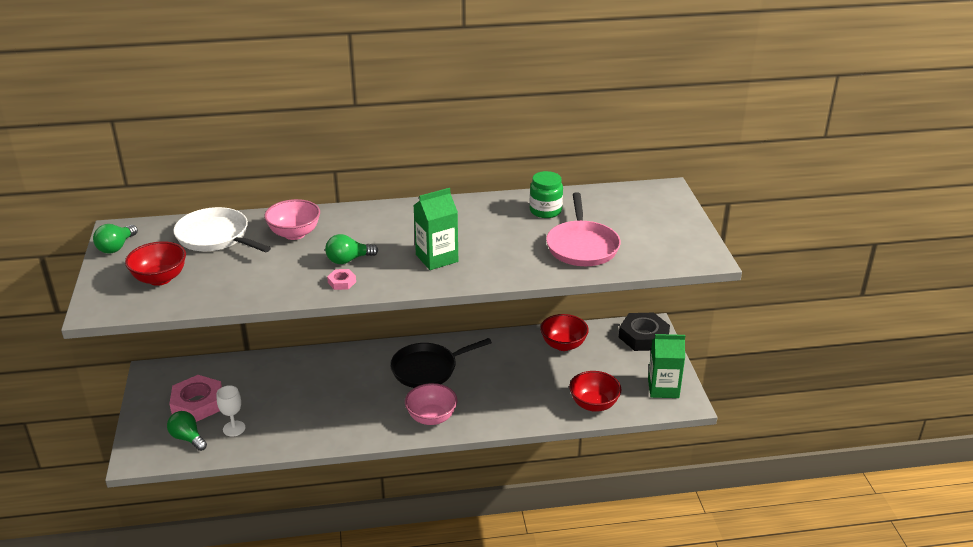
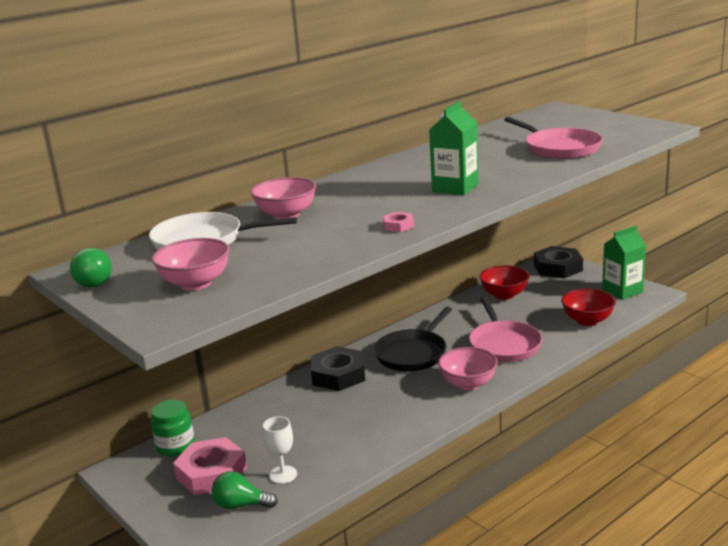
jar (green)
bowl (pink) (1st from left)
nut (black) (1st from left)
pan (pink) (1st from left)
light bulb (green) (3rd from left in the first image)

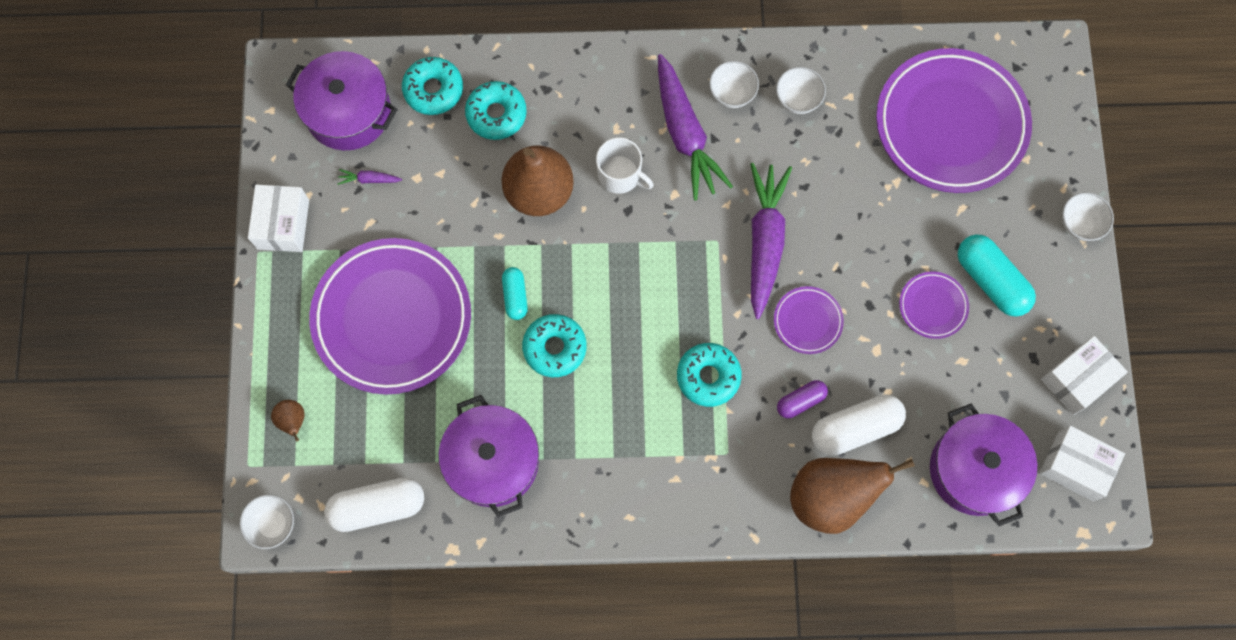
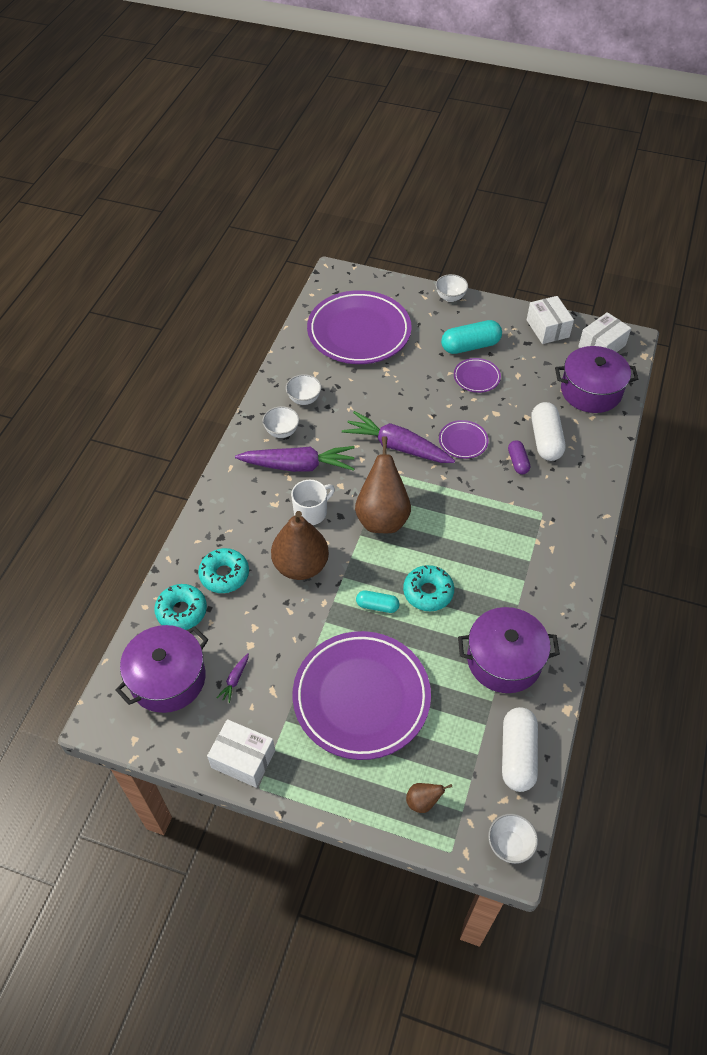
pear (brown) (2nd from left)
donut (turquoise) (4th from left in the first image)

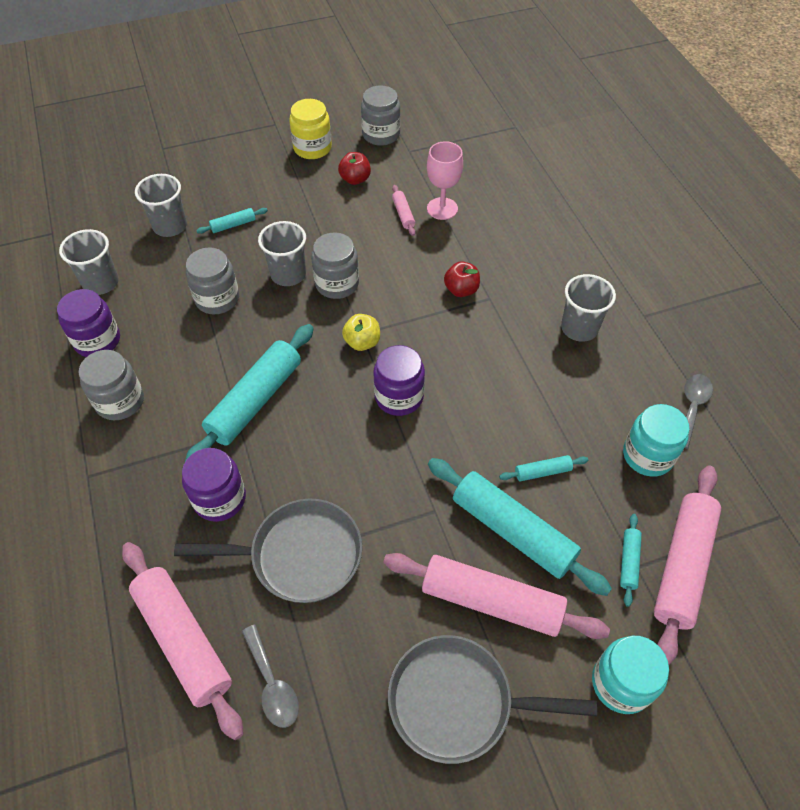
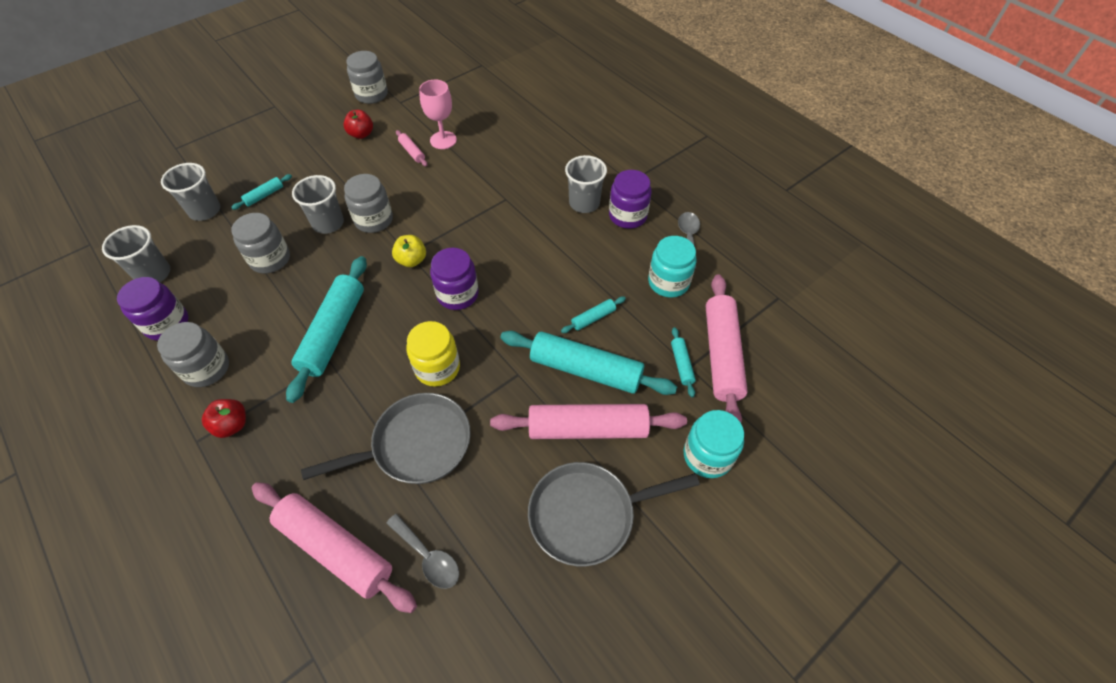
apple (red) (1st from left)
jar (yellow)
jar (purple) (3rd from left)

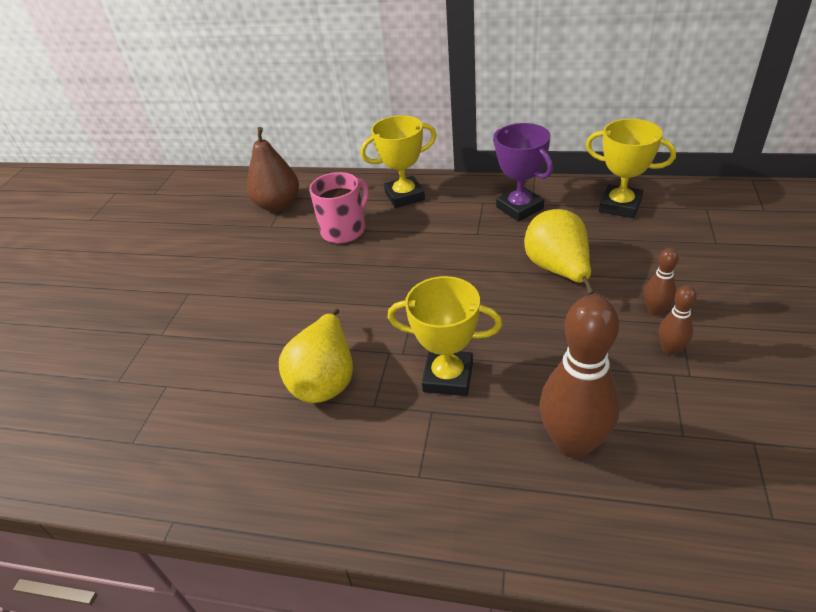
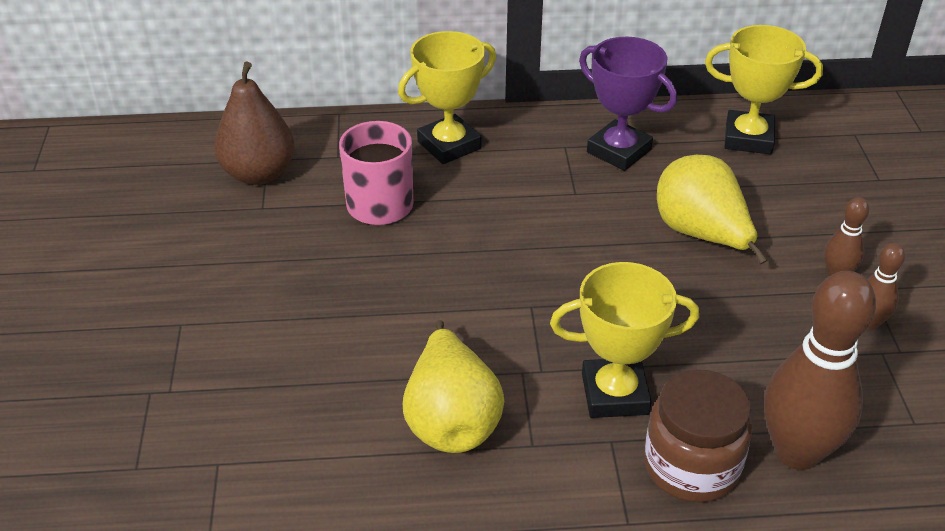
jar (brown)

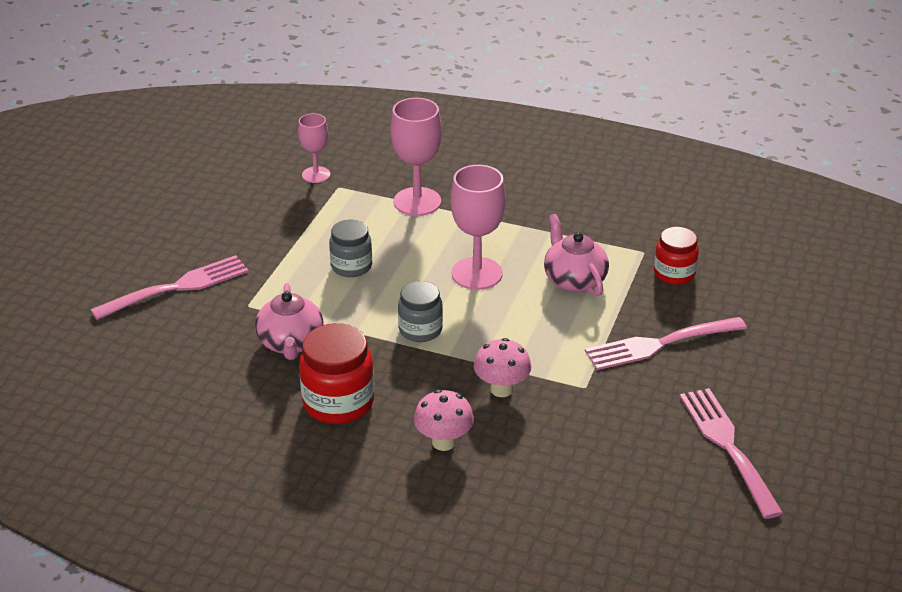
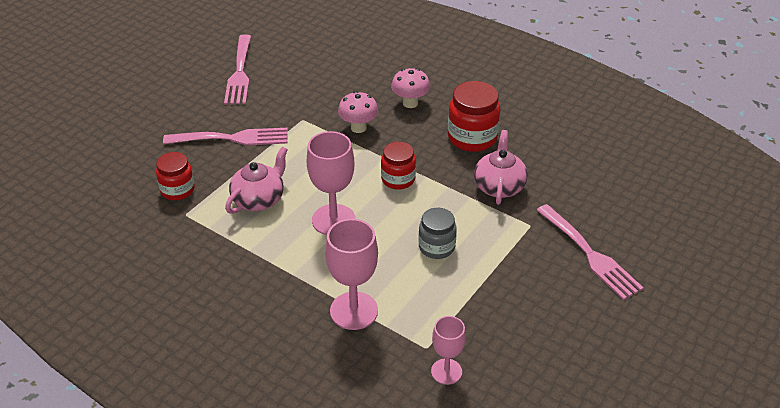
teapot (pink) (1st from left)
jar (red) (2nd from left)
fork (pink) (3rd from left)

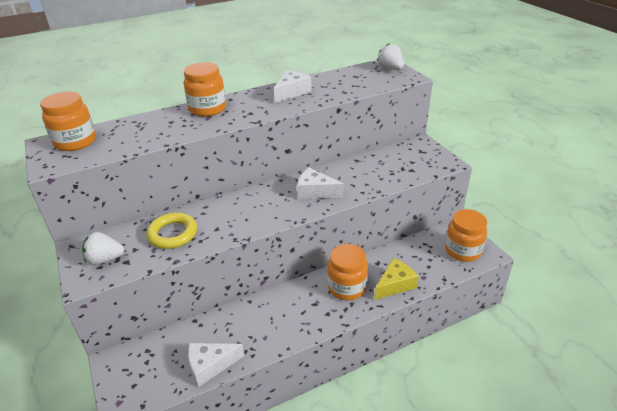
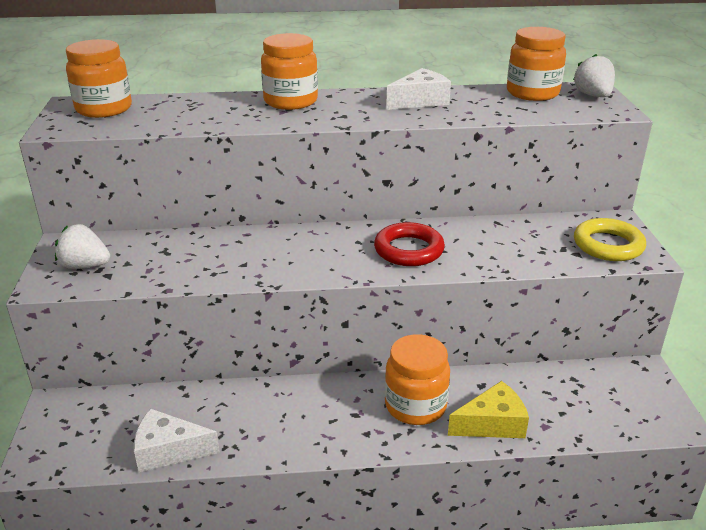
ring (red)
jar (orange) (4th from left)
ring (yellow)

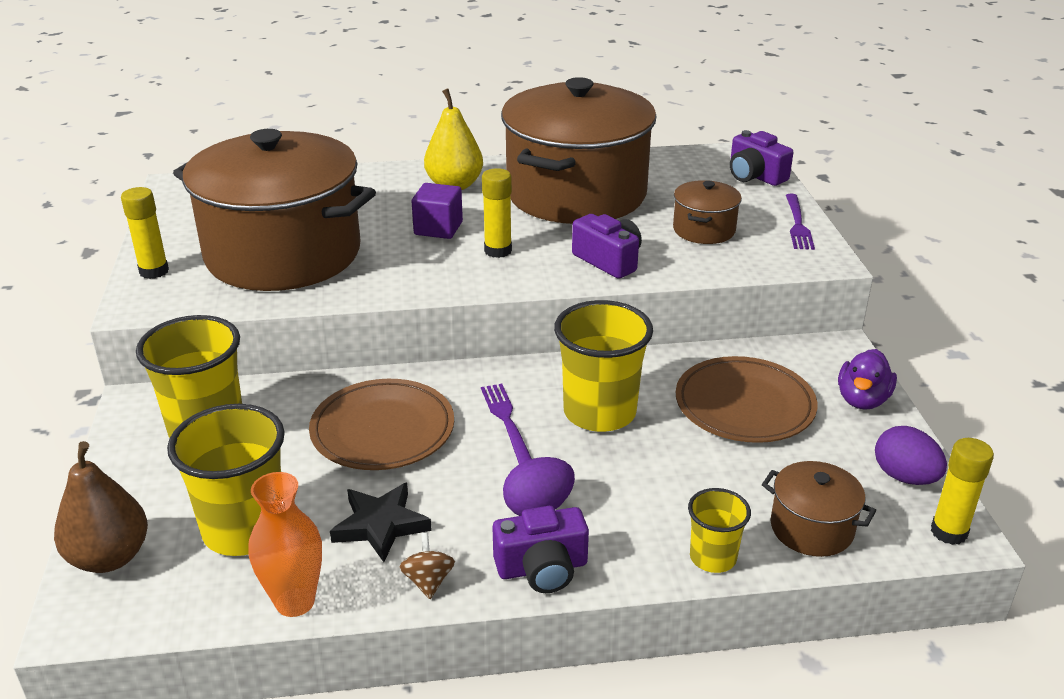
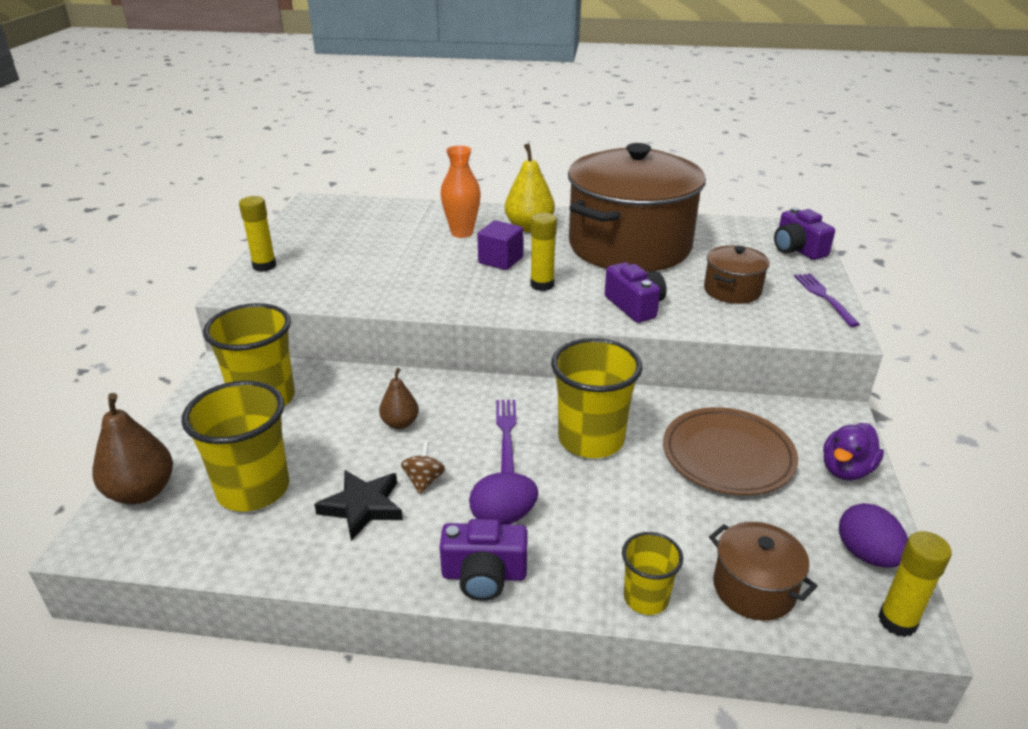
pear (brown) (2nd from left)
spinning top (brown)
vase (orange)
fork (purple) (2nd from left)
pot (brown) (1st from left in the first image)

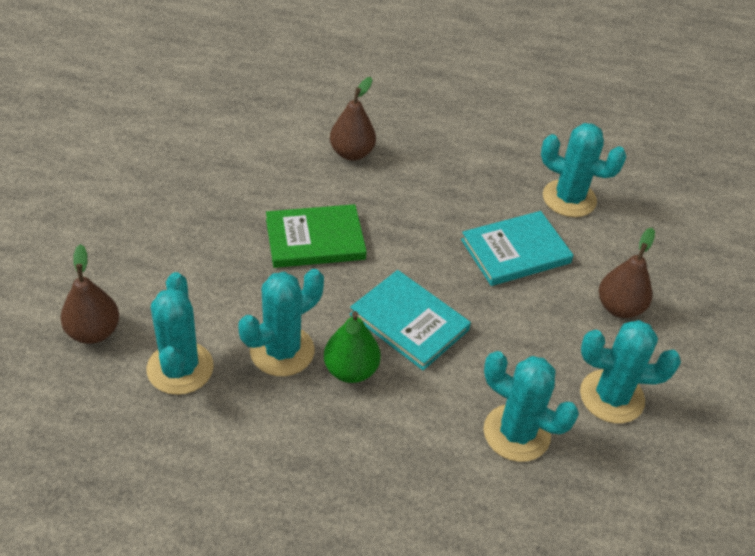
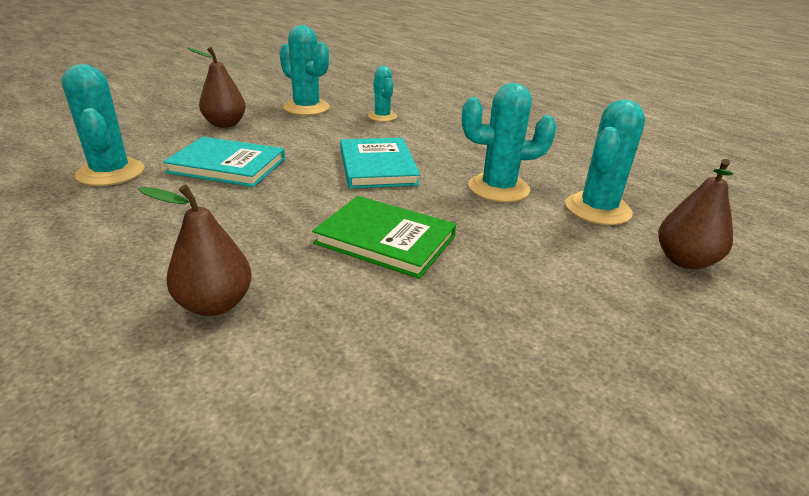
cactus (turquoise) (3rd from left)
pear (green)

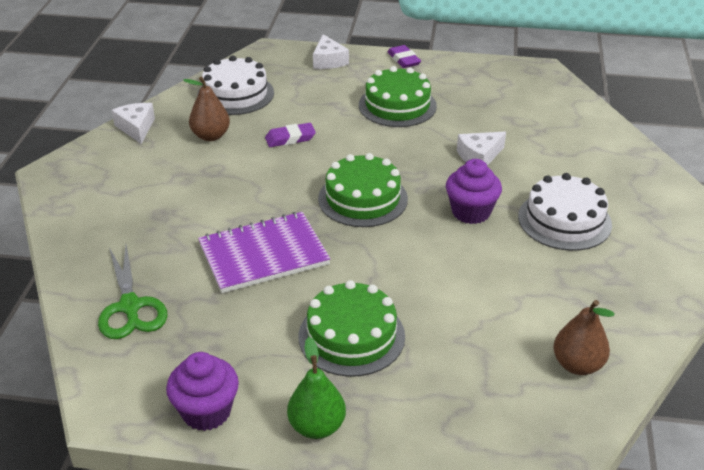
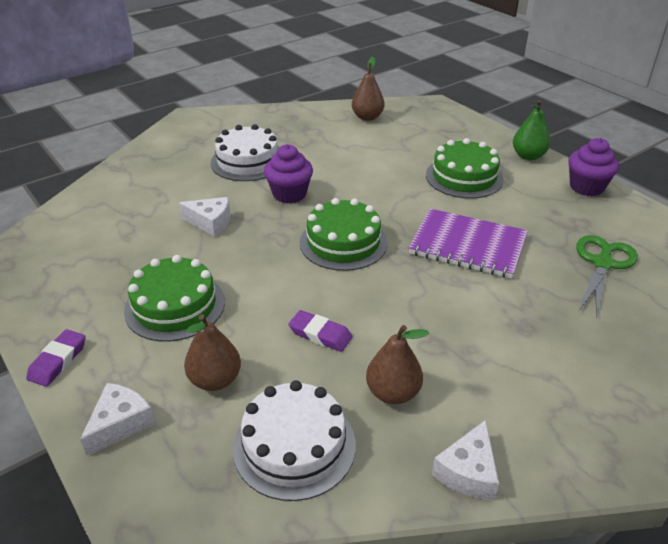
pear (brown) (1st from left)

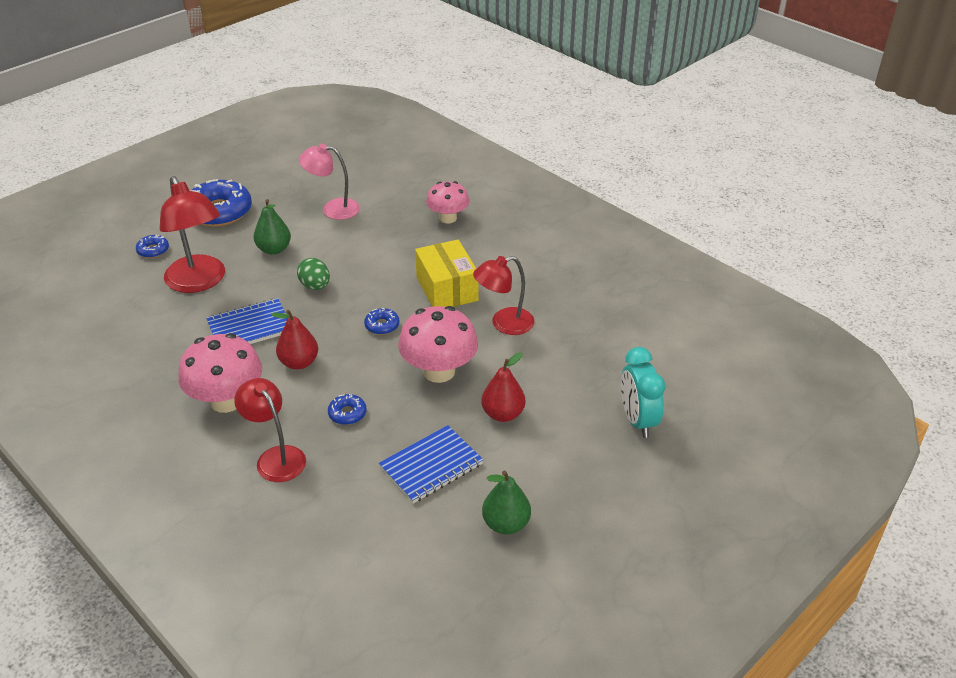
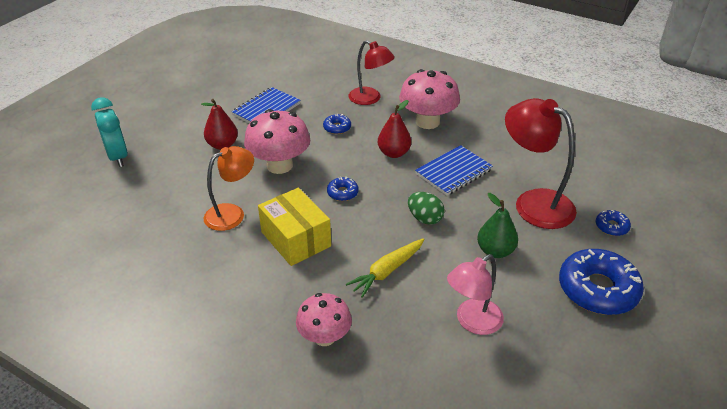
lamp (orange)
carrot (yellow)
lamp (pink)
pear (green) (2nd from left in the first image)

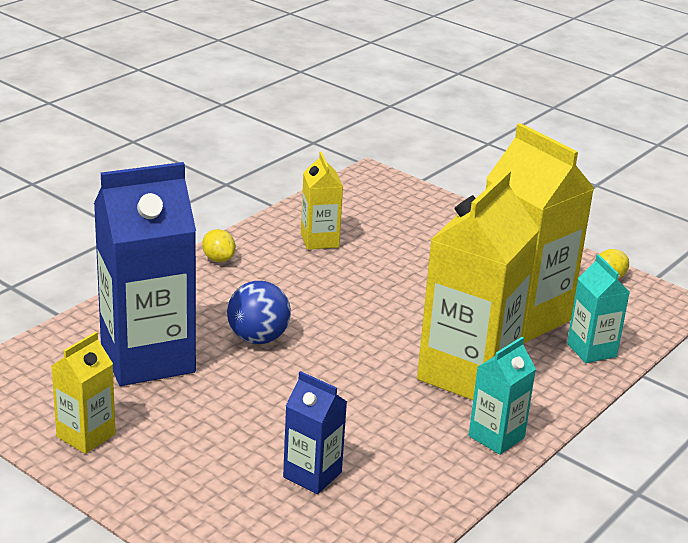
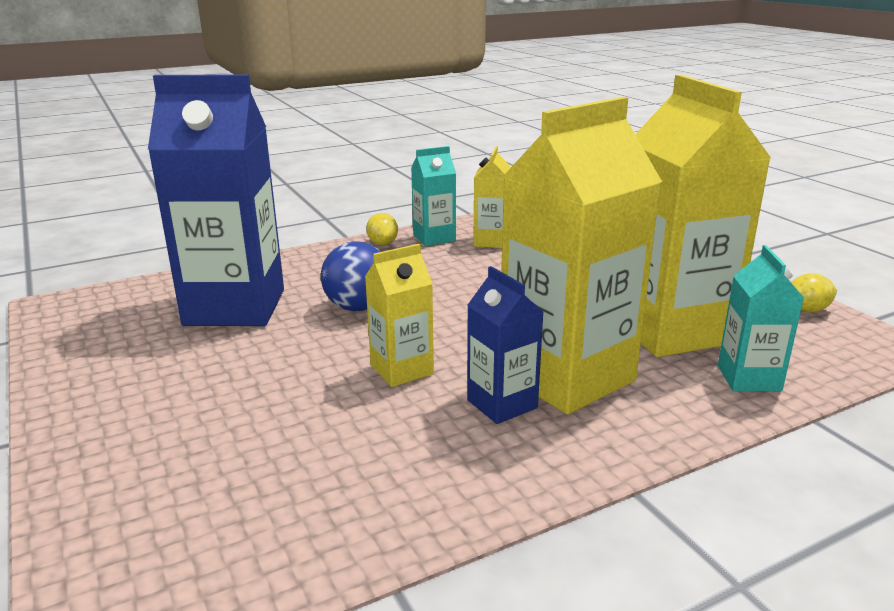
carton (yellow) (1st from left)
carton (turquoise) (1st from left)
carton (blue) (2nd from left)

